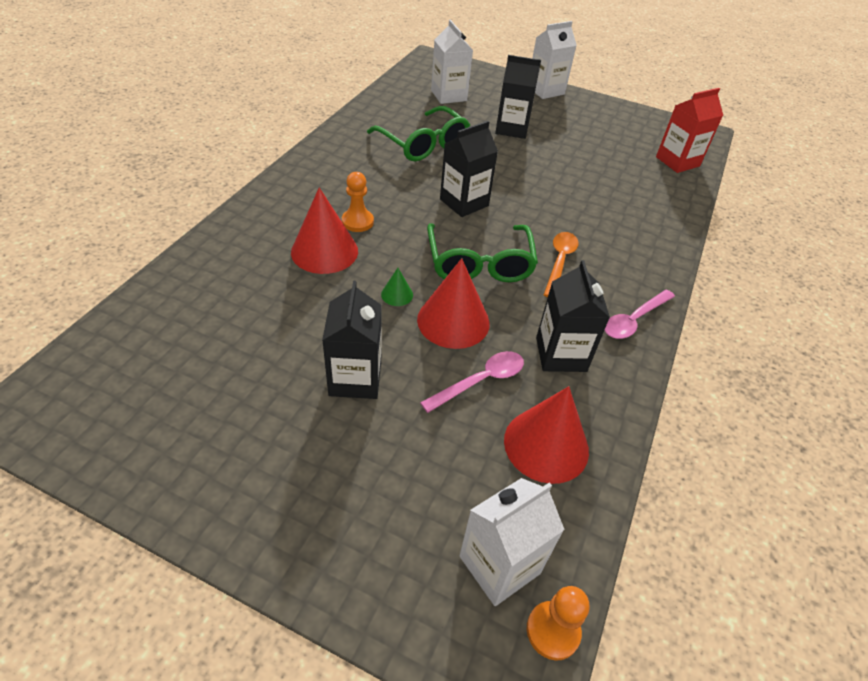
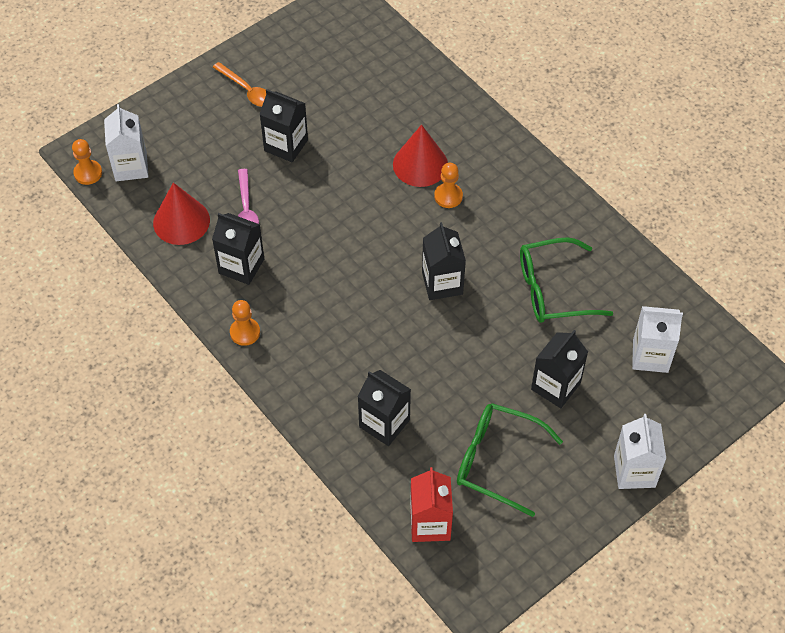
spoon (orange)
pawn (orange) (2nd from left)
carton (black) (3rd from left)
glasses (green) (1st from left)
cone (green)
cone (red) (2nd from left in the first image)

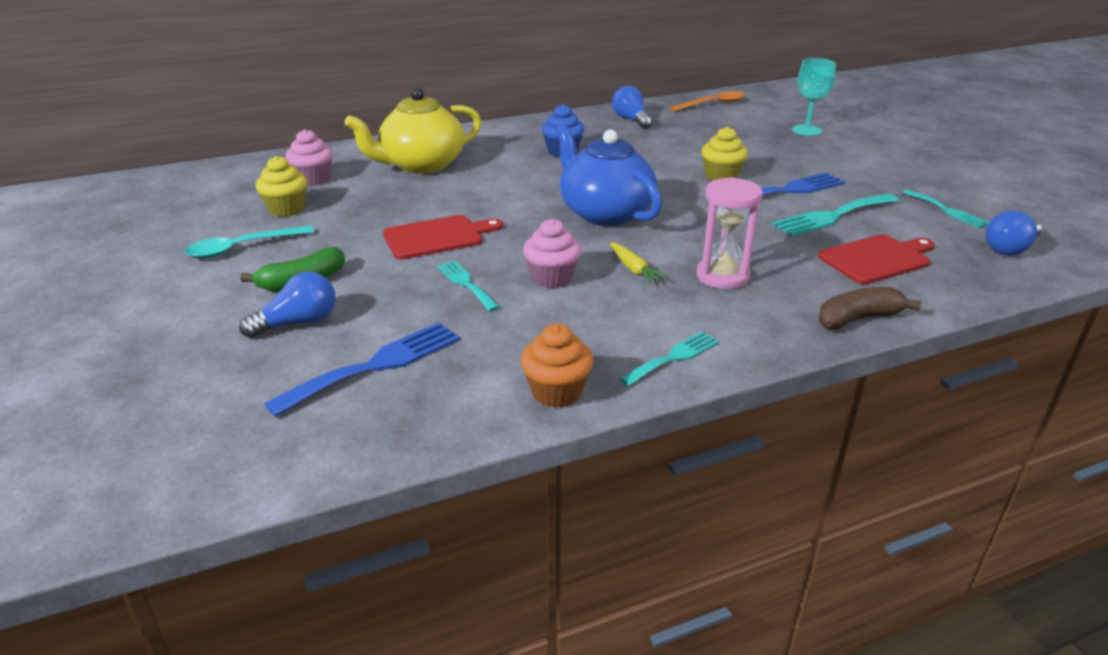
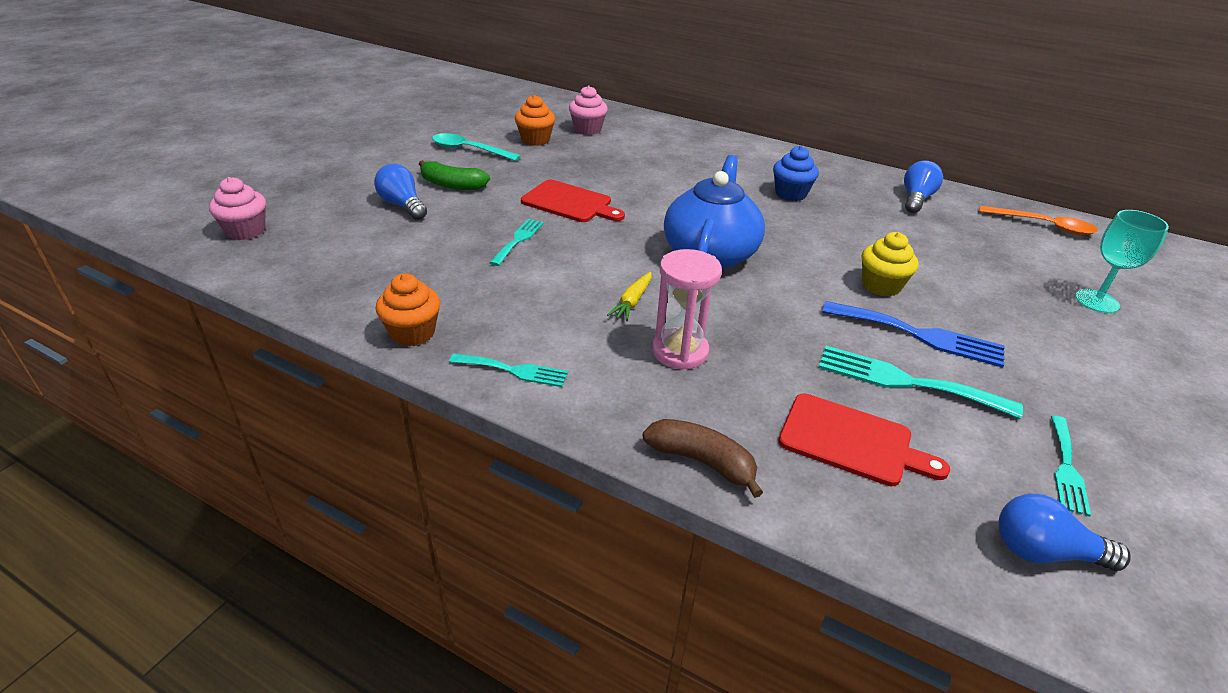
cupcake (pink) (1st from left)
light bulb (blue) (1st from left)
cupcake (orange) (2nd from left)
fork (blue) (1st from left in the first image)
teapot (yellow)

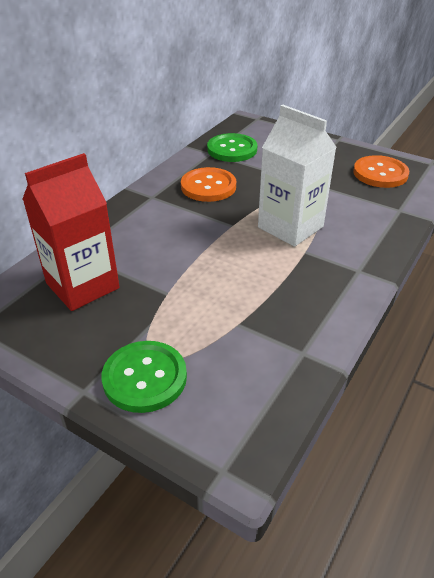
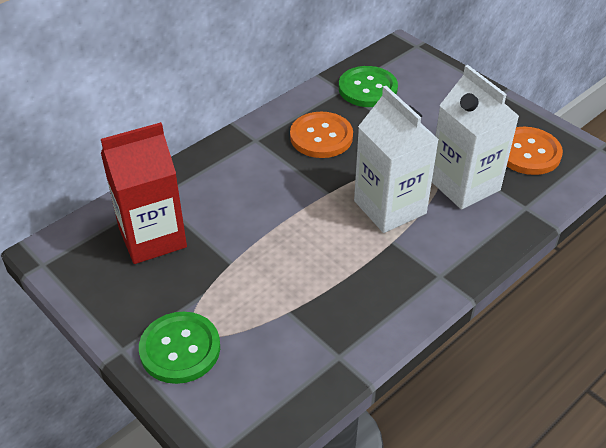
carton (white) (2nd from left)

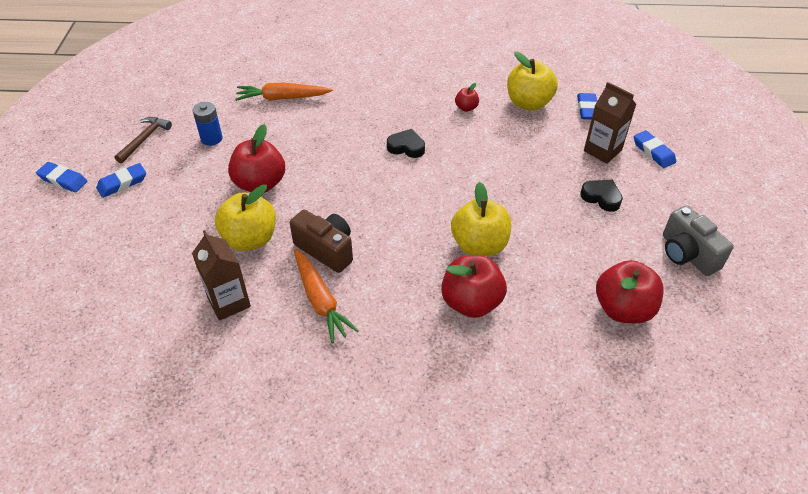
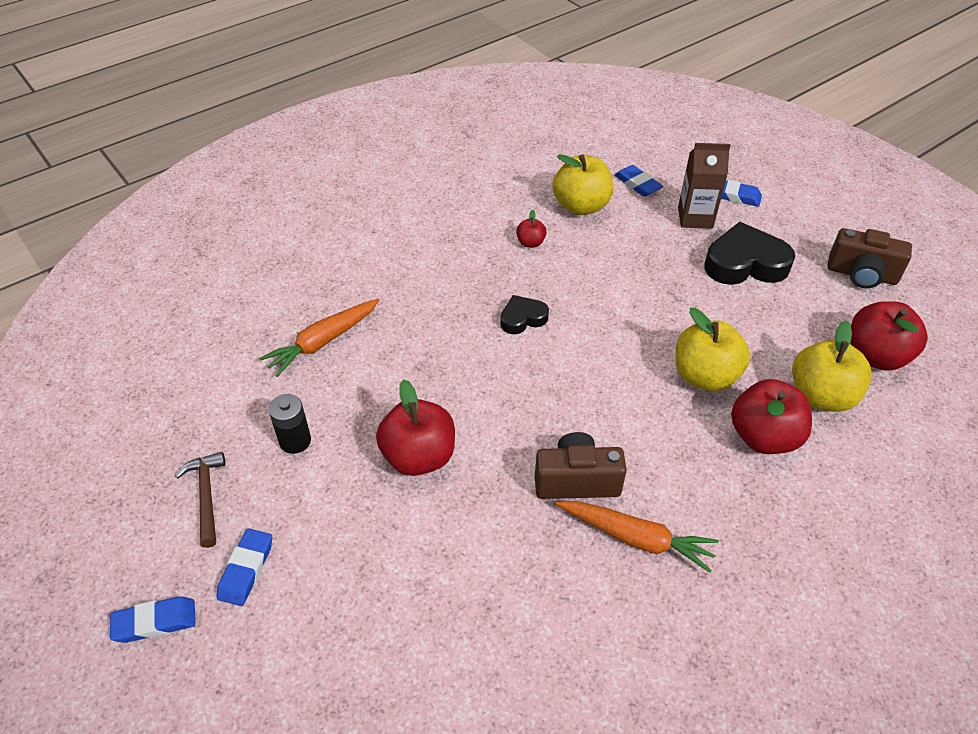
battery (black)
heart (black) (2nd from left)
apple (yellow) (3rd from left)
camera (brown) (2nd from left)
carton (brown) (1st from left in the first image)

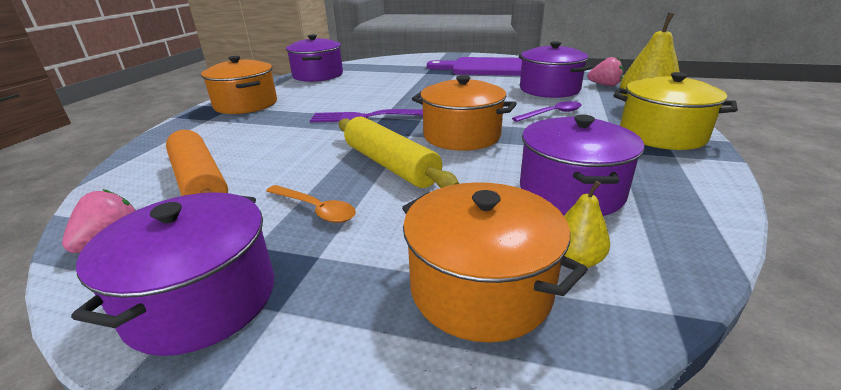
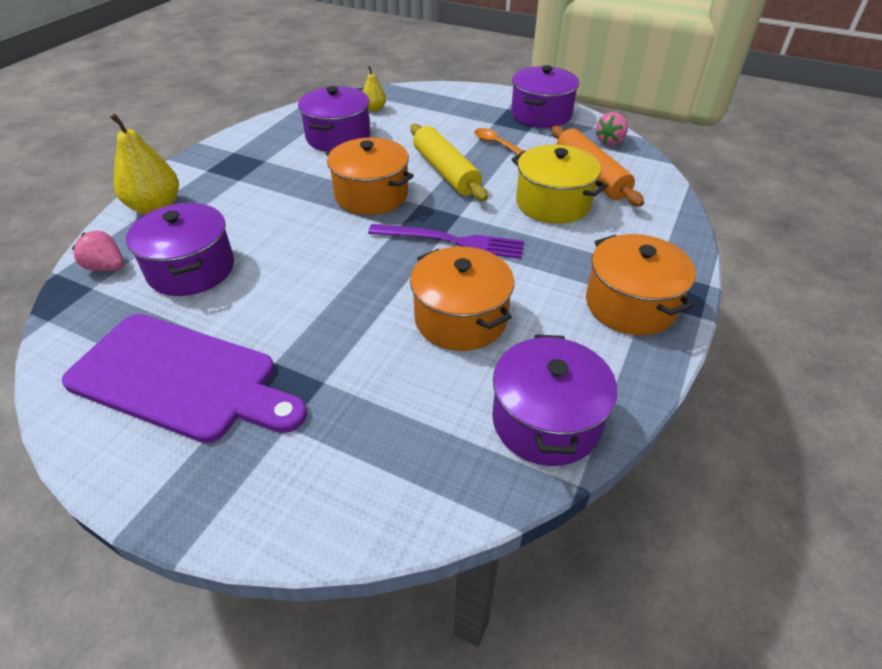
pot (orange) (2nd from left)
pot (yellow)
spoon (purple)

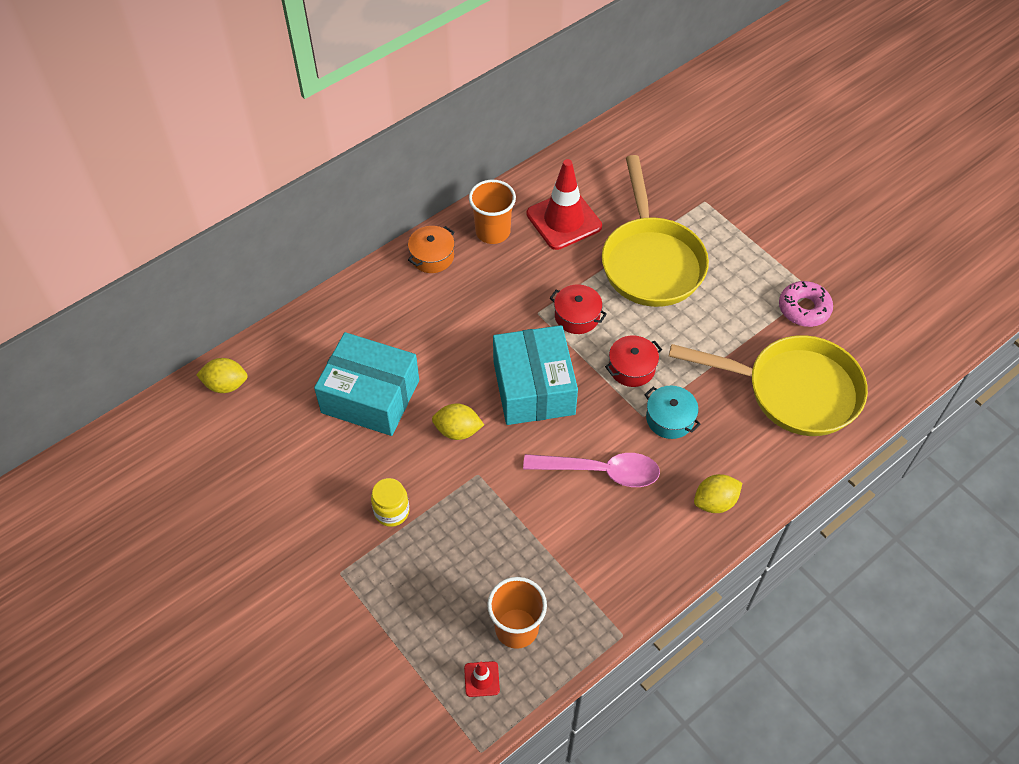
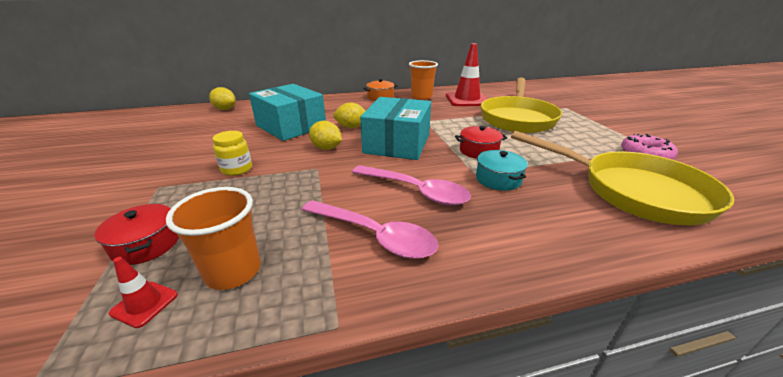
pot (red) (1st from left)
spoon (pink) (1st from left)
lemon (yellow) (3rd from left)

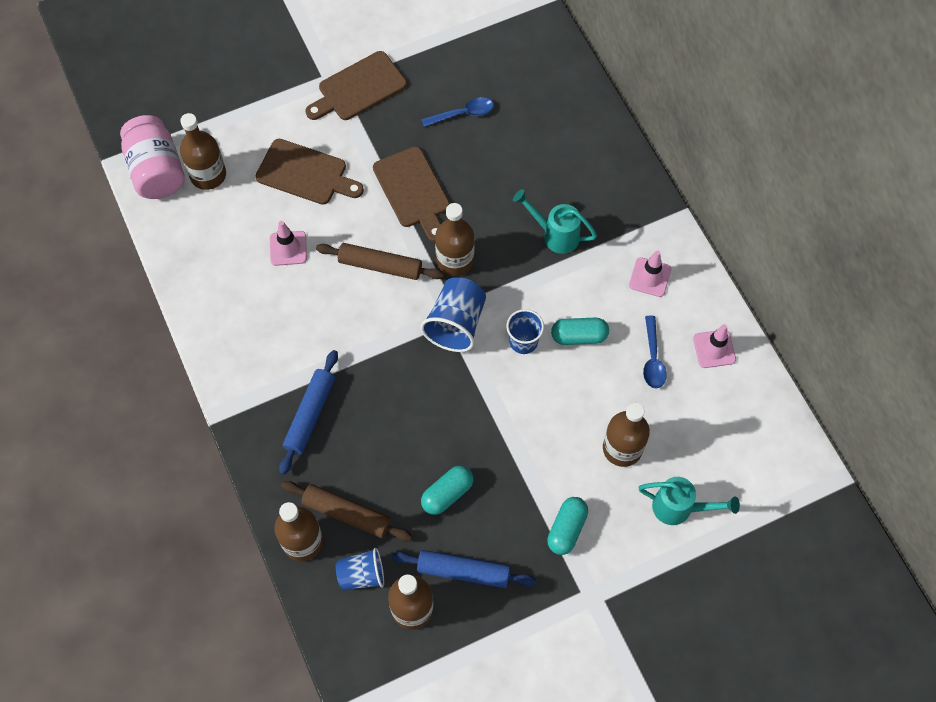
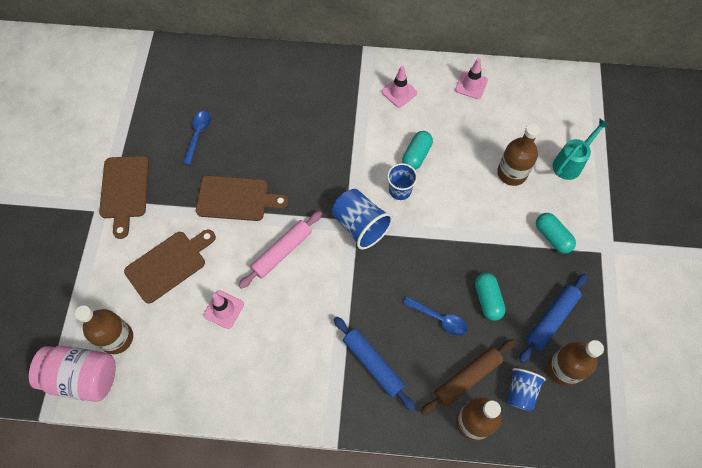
rolling pin (pink)
spoon (blue) (2nd from left)
bottle (brown) (4th from left in the first image)
watering can (turquoise) (1st from left in the first image)

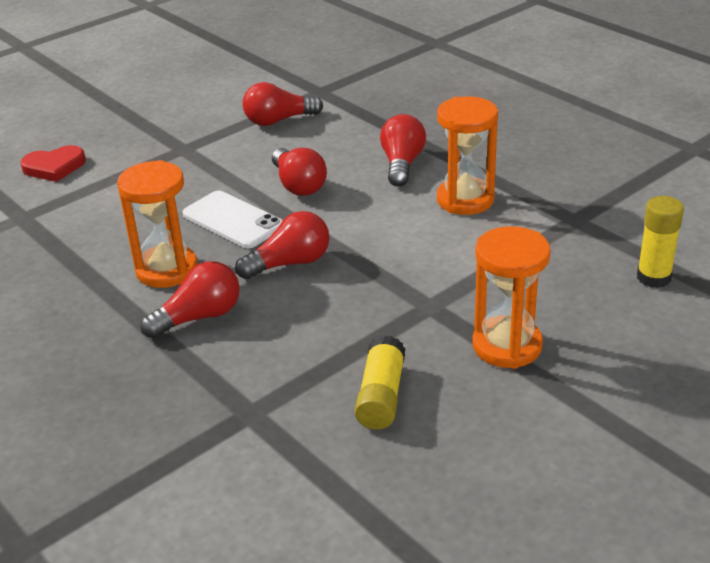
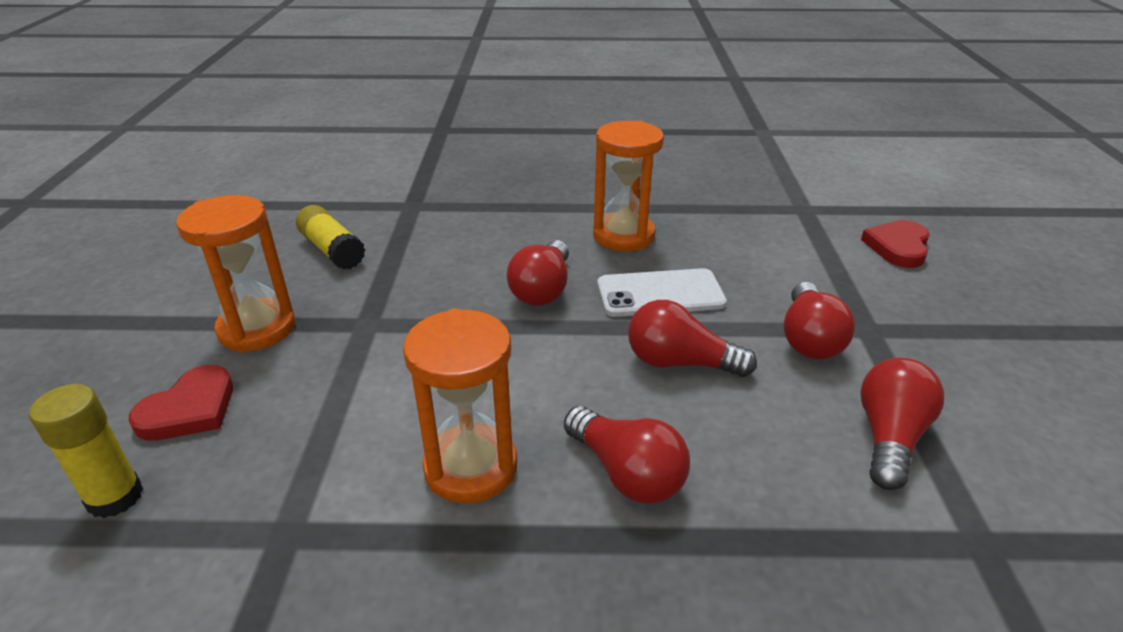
heart (red) (1st from left)
light bulb (red) (4th from left)

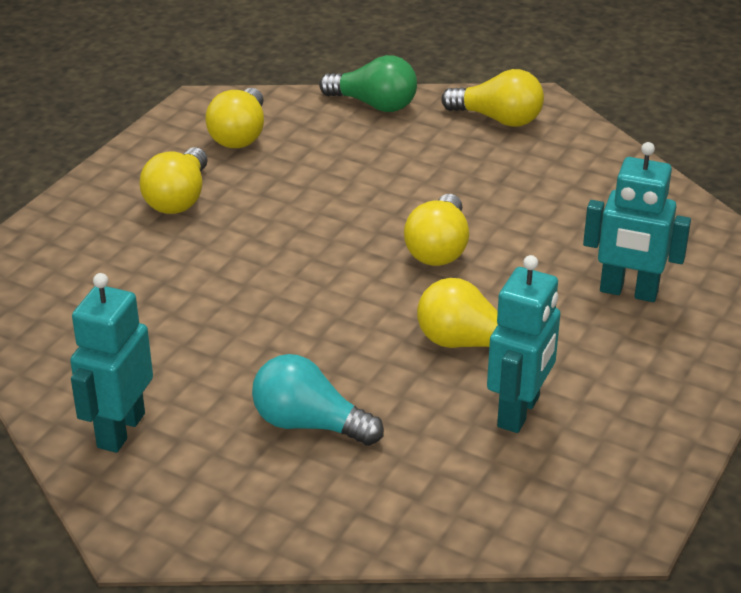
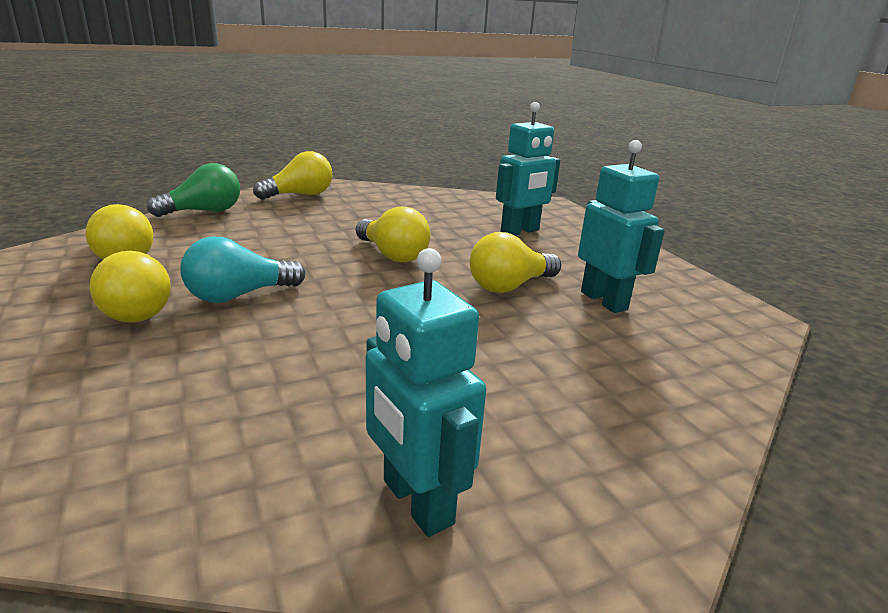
light bulb (turquoise)

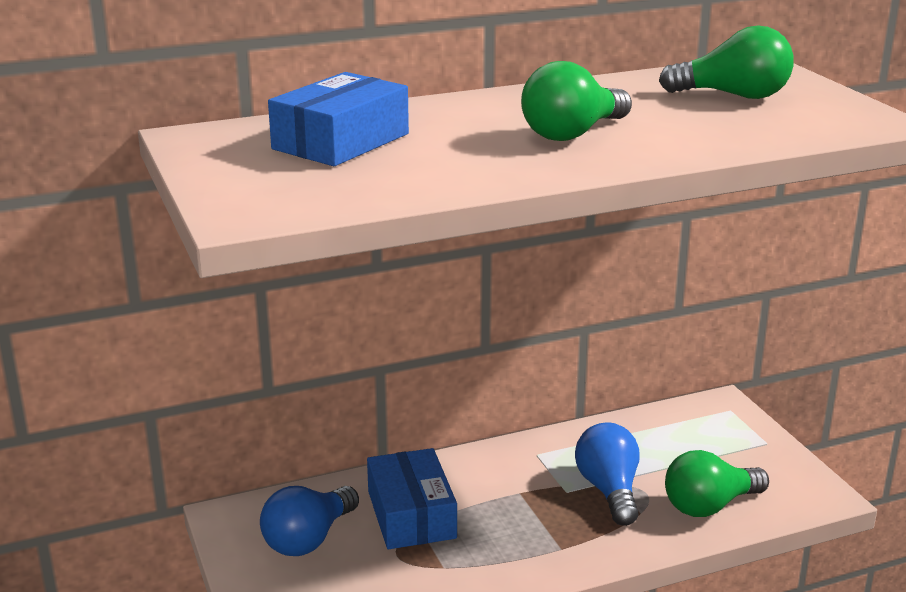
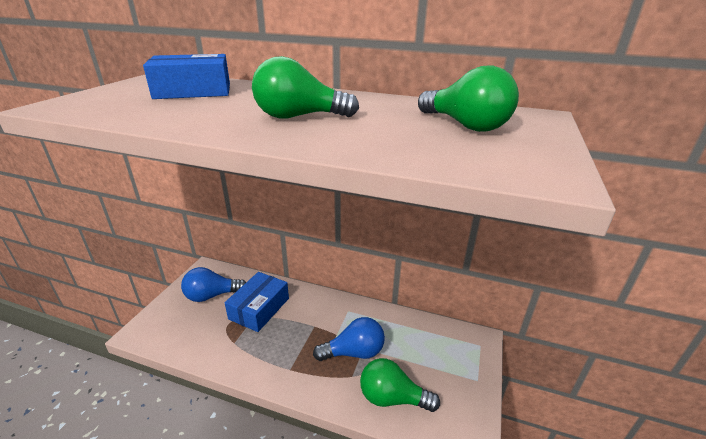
light bulb (blue) (2nd from left)

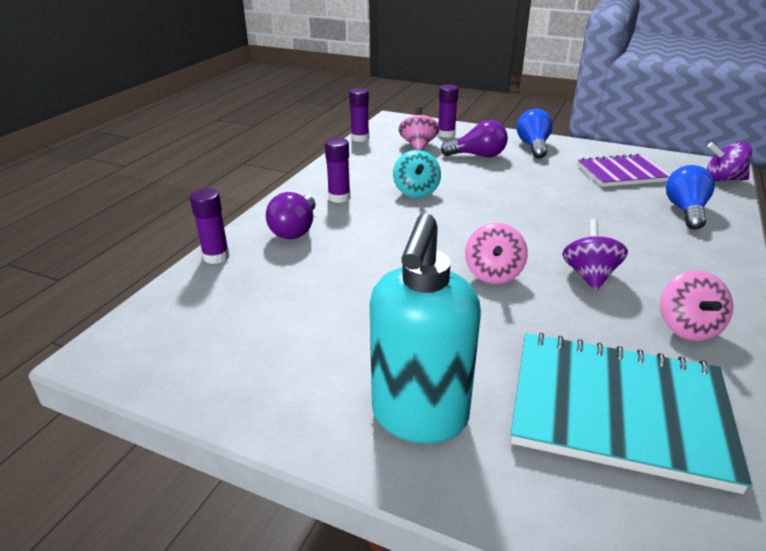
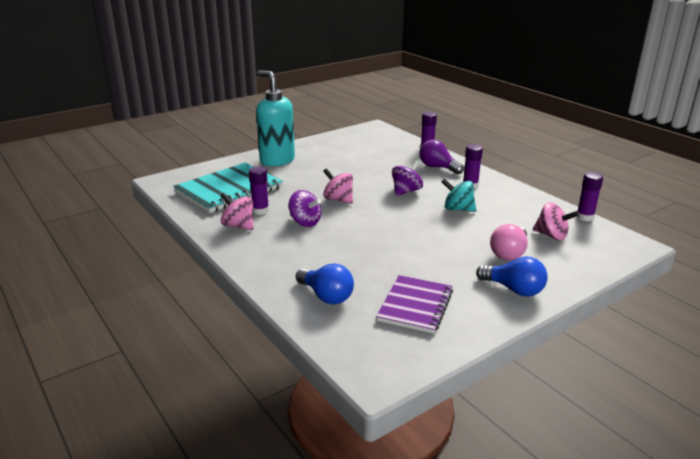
glue stick (purple) (1st from left)
spinning top (purple) (2nd from left)
light bulb (pink)

